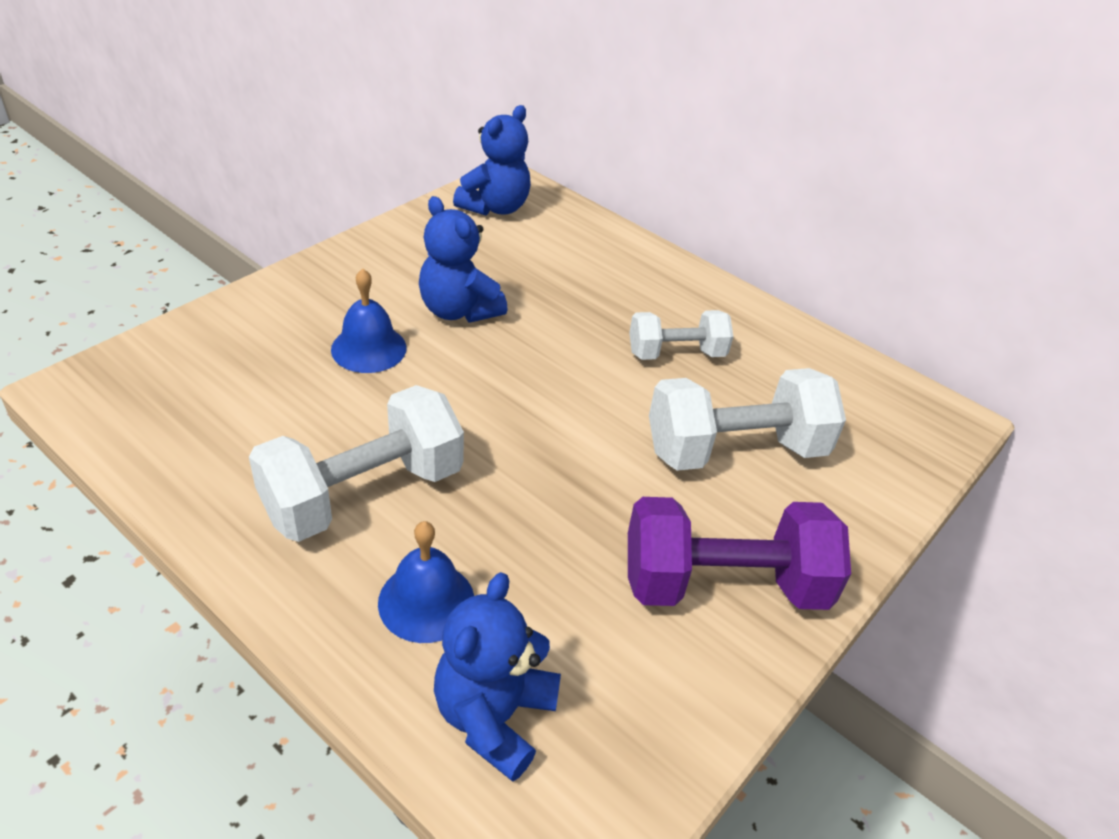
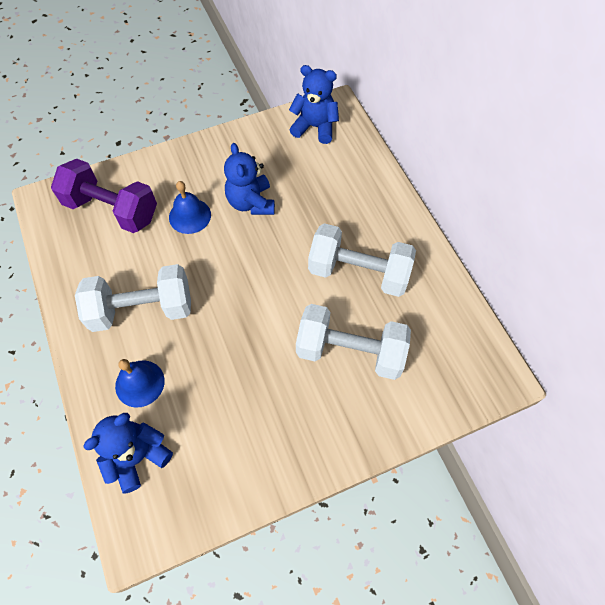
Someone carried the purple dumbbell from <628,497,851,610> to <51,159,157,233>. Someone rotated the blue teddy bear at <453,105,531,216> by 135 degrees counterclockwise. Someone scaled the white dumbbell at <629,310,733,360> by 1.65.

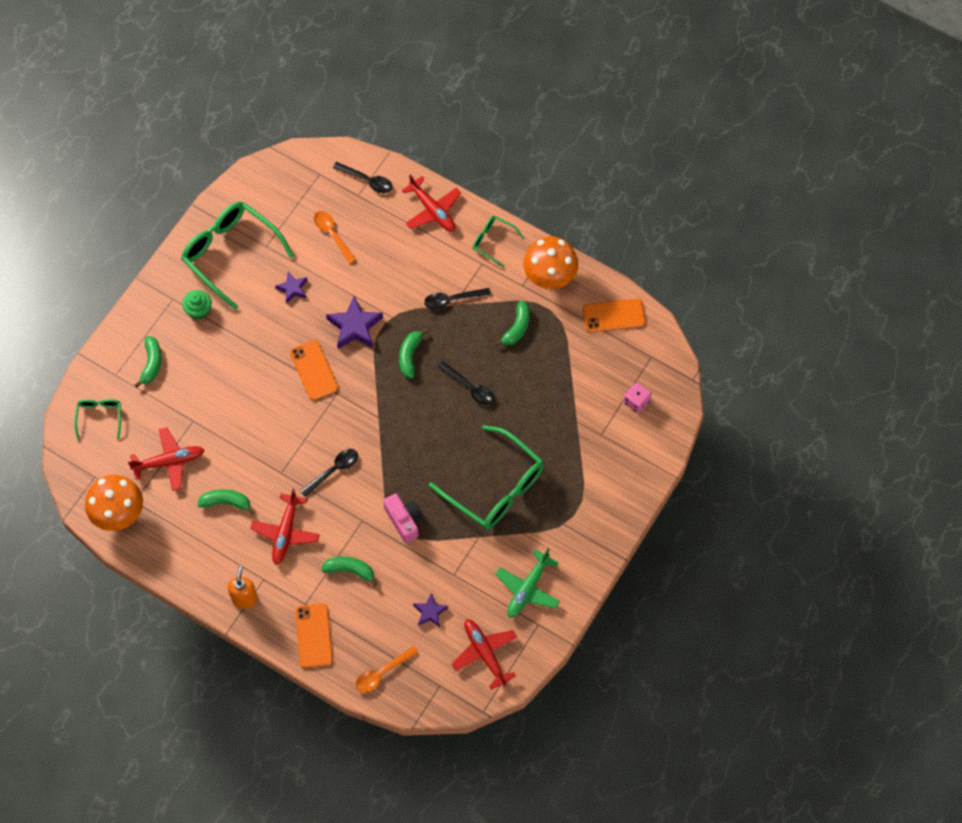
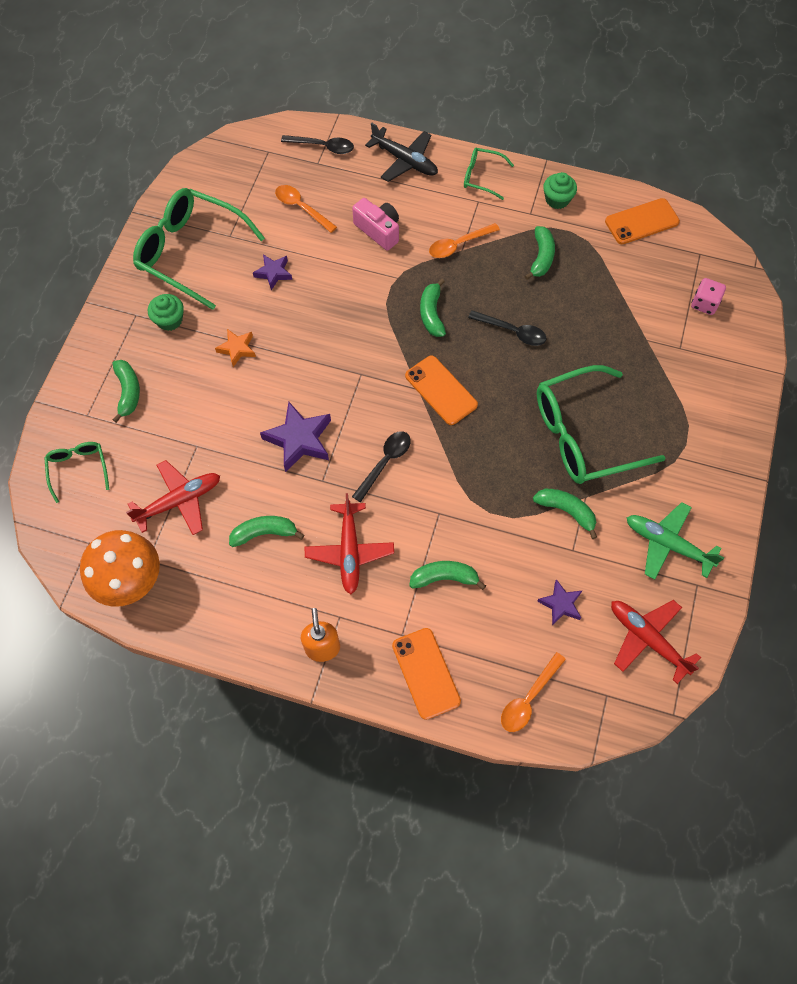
Someone put down the orange star at <215,329,256,367>. Someone carried the purple star from <326,296,383,349> to <260,402,331,472>. Someone carried the pink camera from <383,493,423,543> to <352,198,399,251>. Someone repainted the red plane at <402,174,461,232>, which became the black plane at <365,123,438,182>. Someone carried the orange phone from <290,340,338,401> to <405,356,478,425>. Someone repainted the black spoon at <424,288,491,310>, which became the orange spoon at <429,223,500,258>. Someone put down the green banana at <533,489,597,539>. Someone rotated the green glasses at <429,425,544,529> by 135 degrees clockwise. Someone swapped the orange mushroom at <523,236,578,289> for the green cupcake at <543,172,577,209>. Someone rotated the green plane at <495,549,560,618> by 105 degrees clockwise.

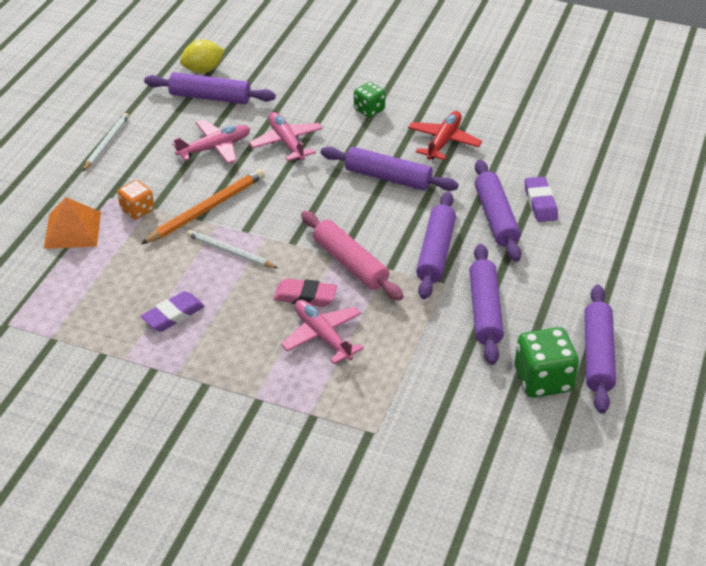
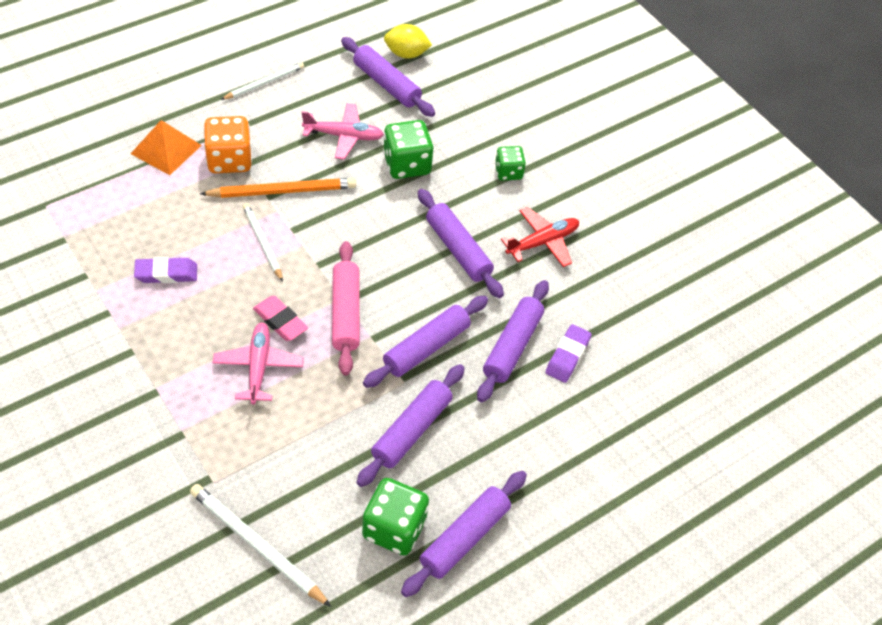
Someone put down the white pencil at <190,484,331,607>. Someone scaled the orange dice at <117,180,154,220> by 1.62. Someone swapped the pink plane at <249,112,323,161> for the green dice at <383,120,434,179>.

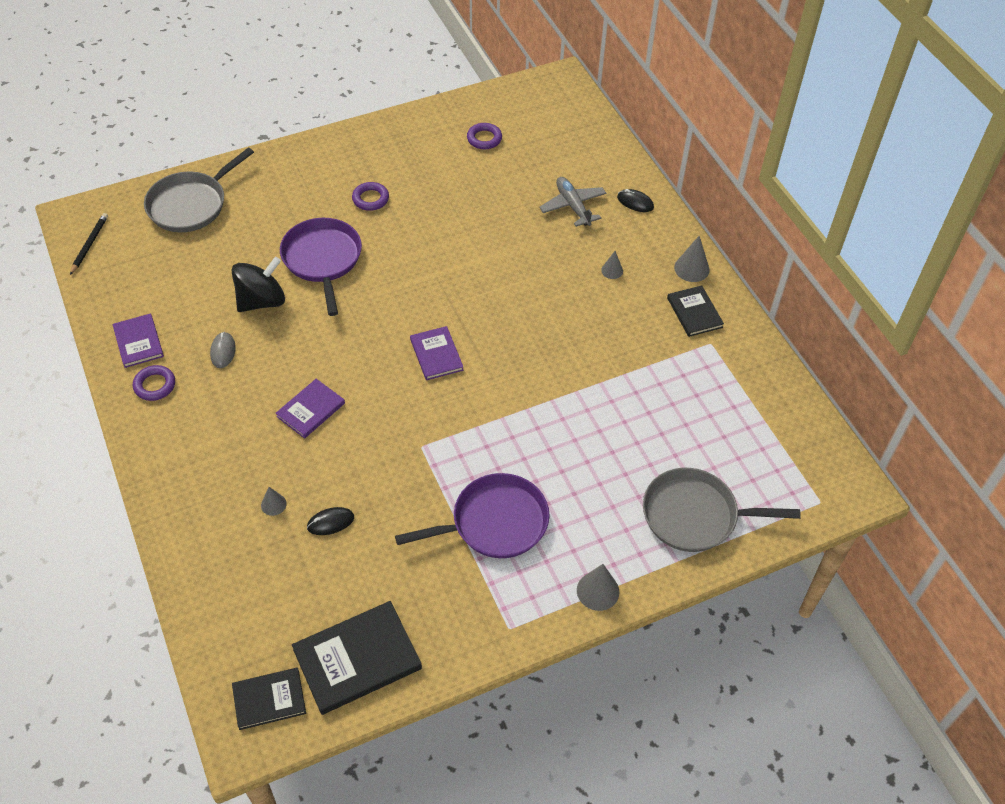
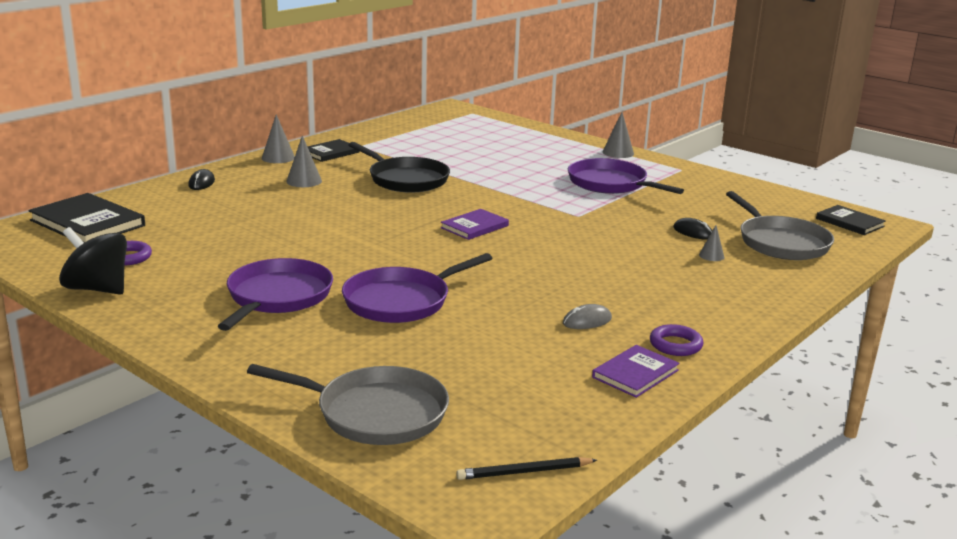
Someone carried the black book from <292,601,422,715> to <28,193,145,243>. Someone carried the black spinning top from <231,257,285,312> to <59,227,127,294>. Someone swapped the purple ring at <352,182,389,211> for the purple pan at <218,258,333,331>. Someone scaled the grey cone at <601,251,623,279> by 1.62. Someone put down the black pan at <349,142,450,193>. Someone carried the grey pan from <643,468,801,552> to <726,191,834,260>. Someone took away the purple book at <276,379,345,439>. Someone took away the grey plane at <539,177,606,227>.

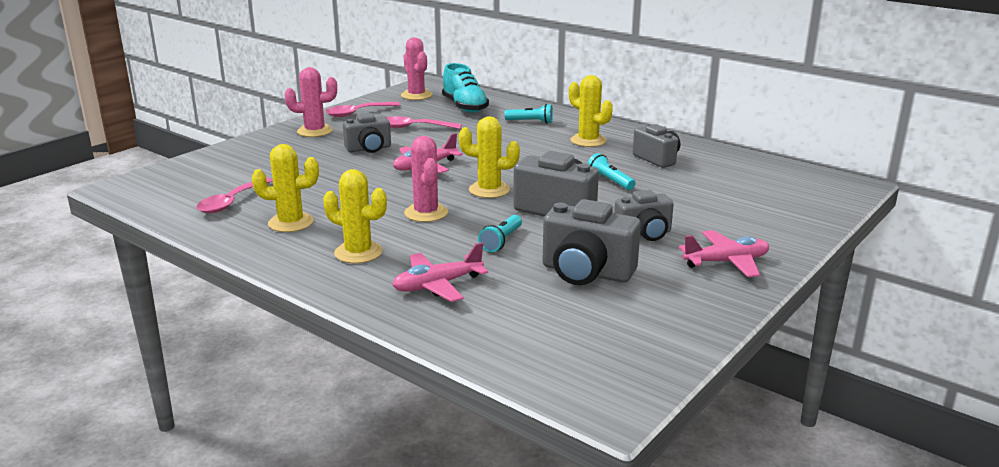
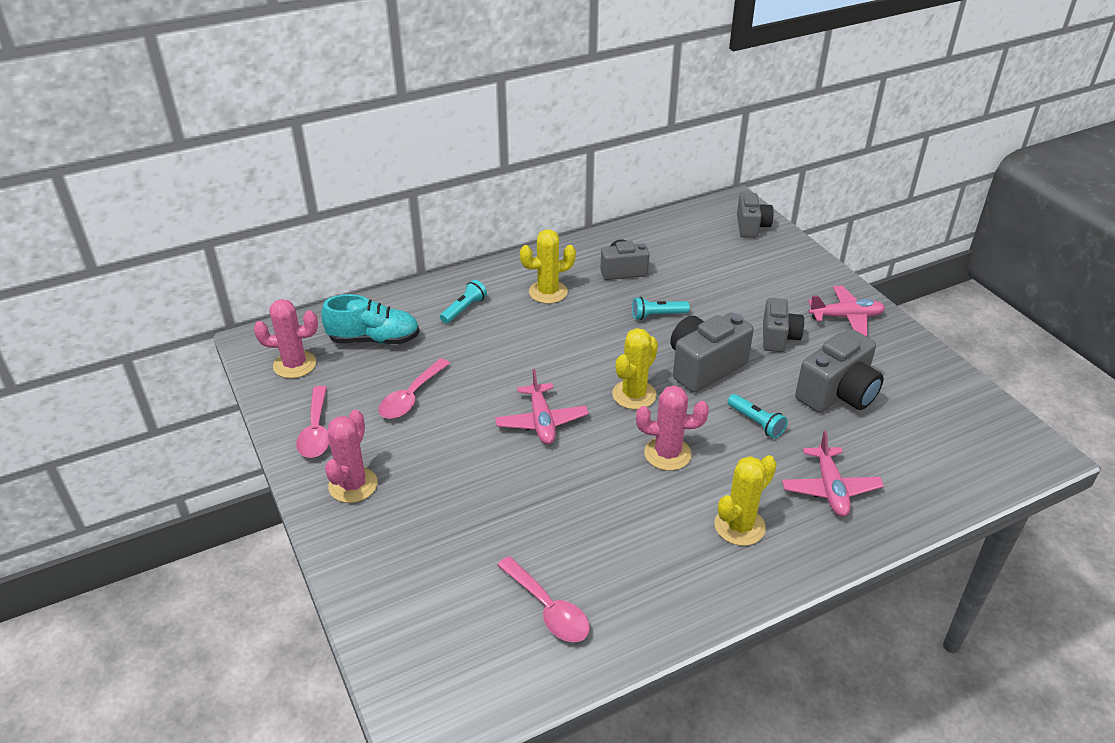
Someone carried the grey camera from <343,113,391,153> to <737,193,773,238>. Someone rotated the pink plane at <679,230,769,277> by 75 degrees clockwise. Someone took away the yellow cactus at <252,144,319,232>.

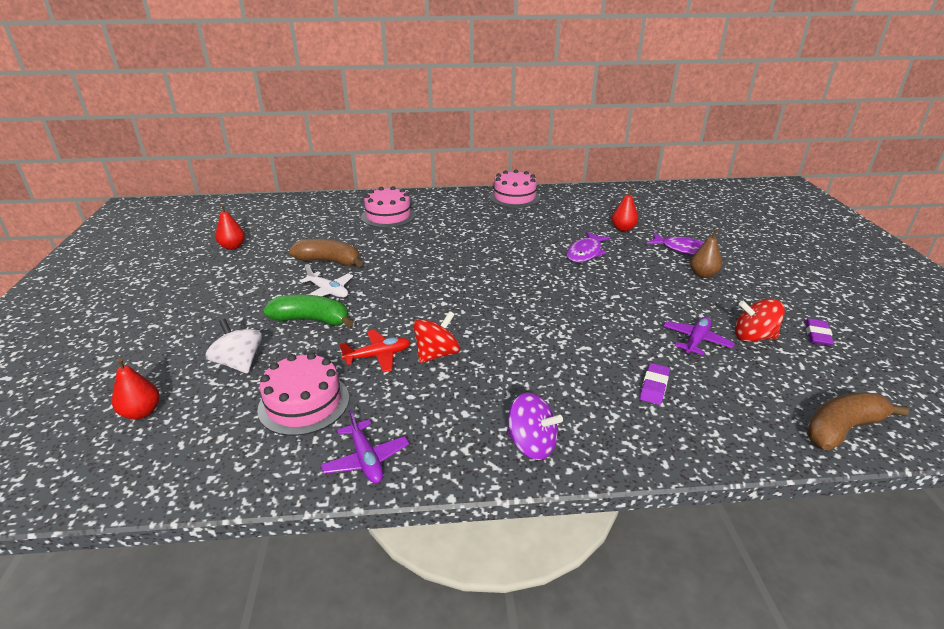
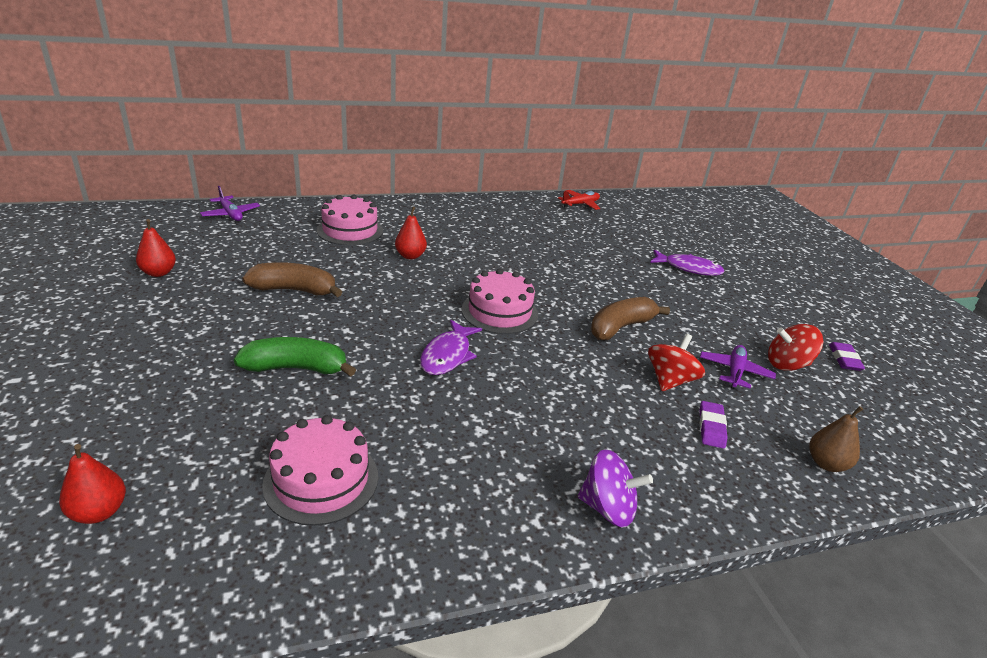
Someone carried the purple plane from <321,410,409,484> to <200,186,260,221>. Someone carried the red pear from <612,187,638,231> to <395,206,427,259>. Someone carried the purple fish from <567,232,610,262> to <420,320,482,375>. Someone carried the pink cake from <489,170,540,208> to <461,269,538,334>. Someone carried the red plane from <339,330,410,372> to <558,190,600,210>. Someone carried the brown banana from <807,393,909,450> to <591,297,670,340>. Someone carried the red spinning top from <413,311,460,363> to <648,334,705,391>. Someone carried the brown pear from <690,229,722,278> to <809,406,863,472>. Someone took away the white spinning top at <205,319,262,373>. Someone took away the white plane at <300,265,353,298>.

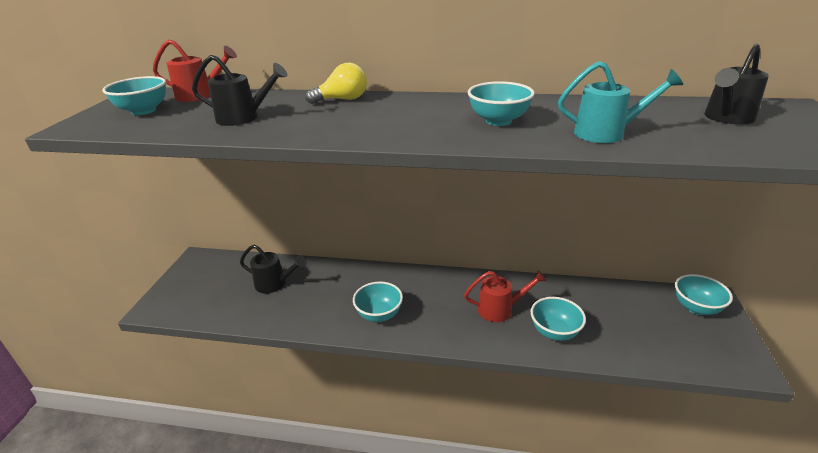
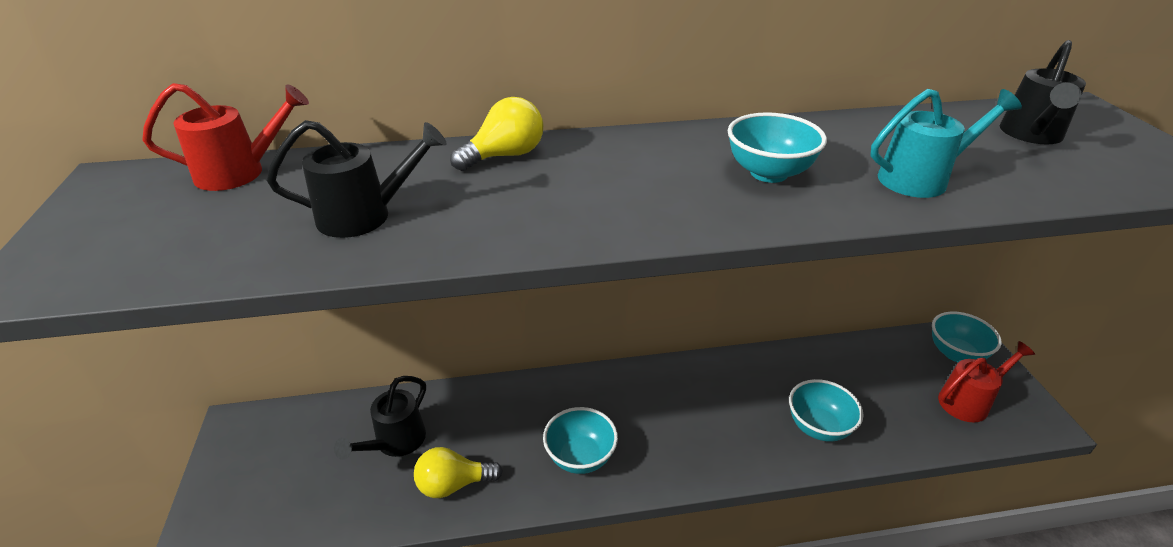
Someone rotated the black watering can at <240,245,306,294> by 120 degrees clockwise. Someone put down the yellow light bulb at <414,447,503,498>. Someone carried the red watering can from <464,270,547,322> to <938,341,1035,423>. Someone took away the turquoise bowl at <102,76,166,115>.

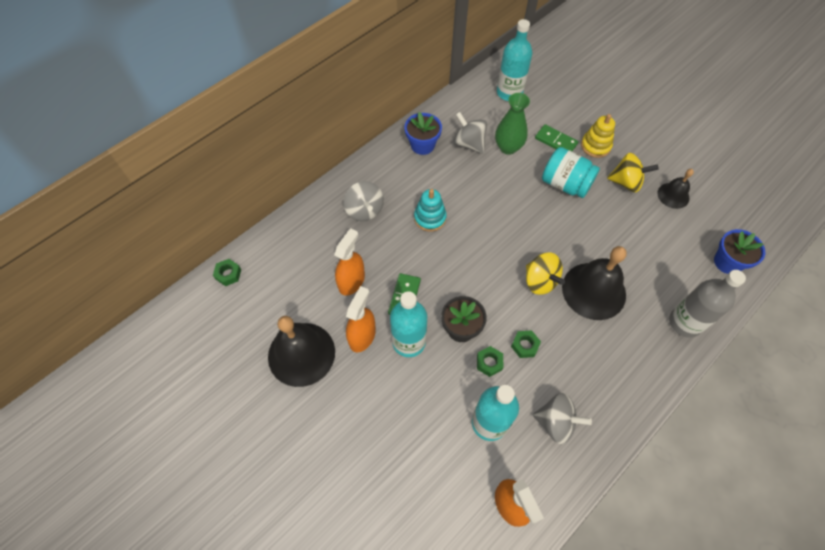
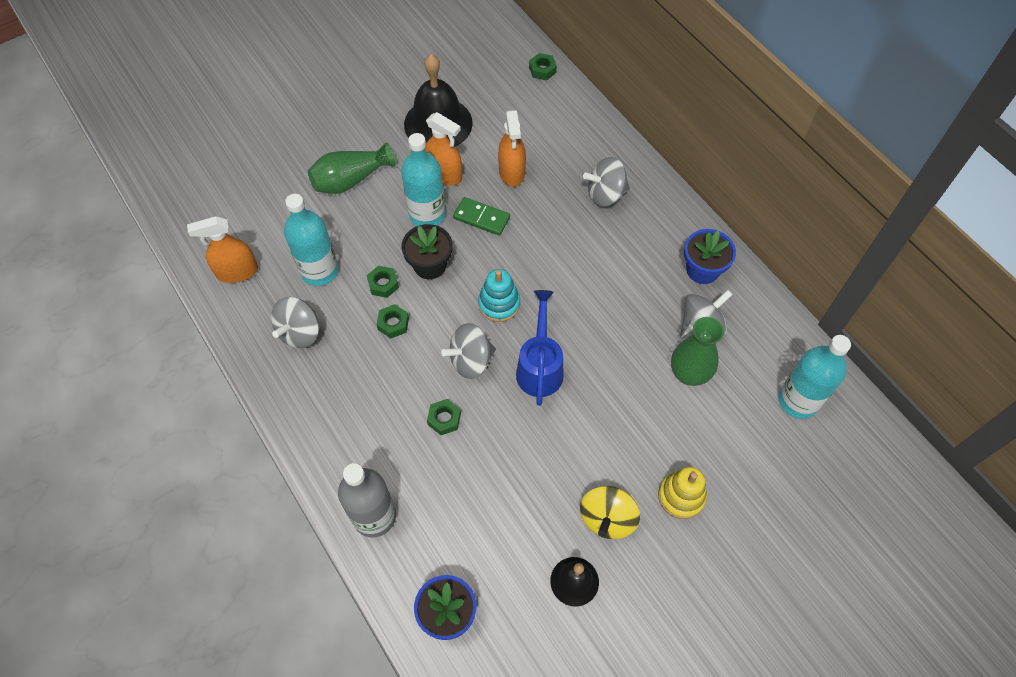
Someone put down the green vase at <308,142,396,194>. Someone swapped the black bell at <562,246,627,320> for the green nut at <427,399,461,435>. Someone repainted the yellow spinning top at <526,253,565,295>, which became the grey spinning top at <441,323,496,379>. Someone carried the turquoise stacking toy from <414,189,447,232> to <478,269,520,322>. Someone rotated the orange spray bottle at <334,228,365,296> by 45 degrees clockwise. Someone put down the blue watering can at <516,290,564,406>. Someone took away the green domino at <535,124,578,151>. Someone took away the turquoise jar at <542,147,600,198>.

